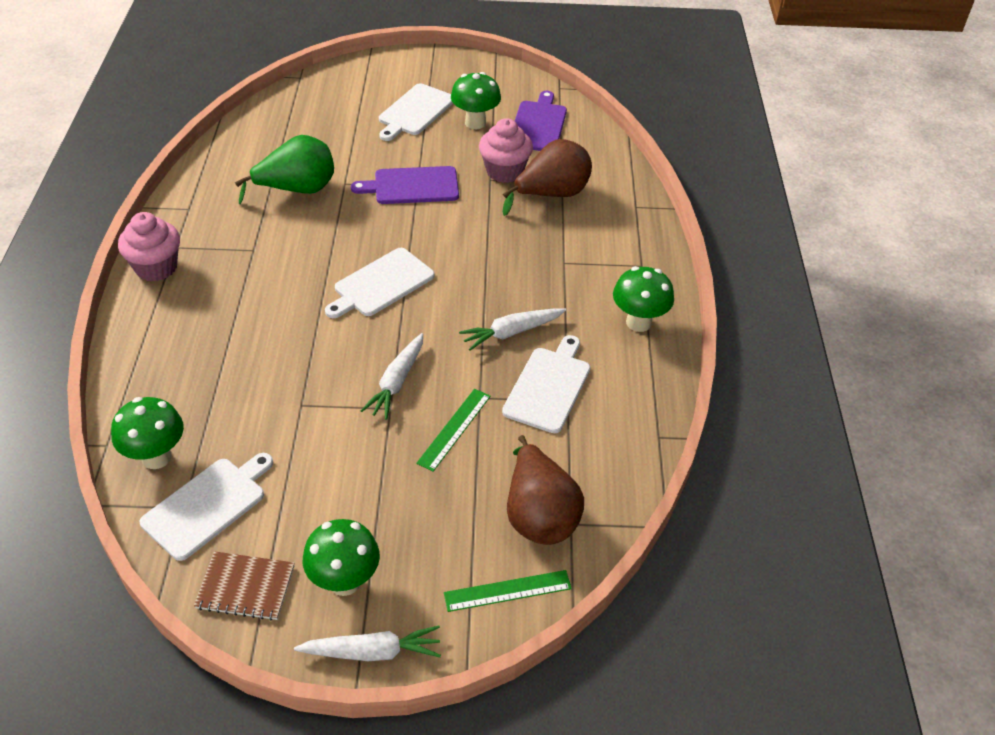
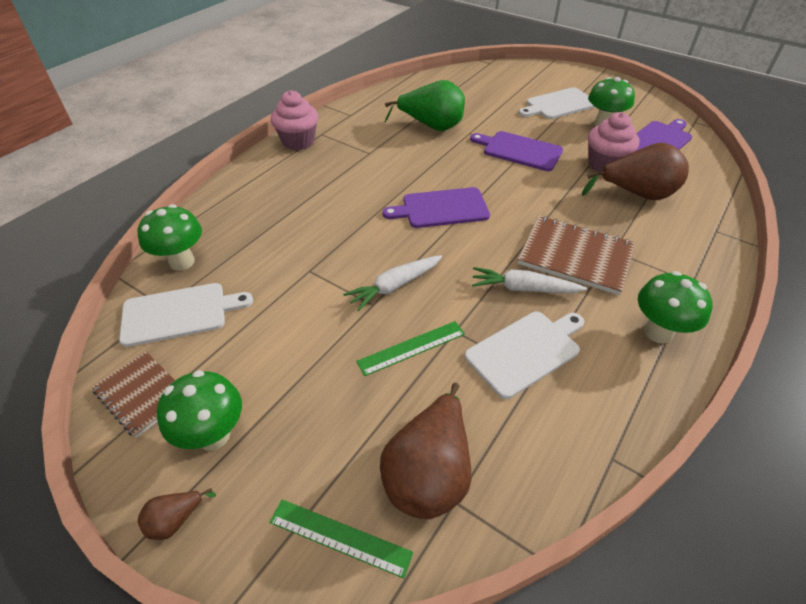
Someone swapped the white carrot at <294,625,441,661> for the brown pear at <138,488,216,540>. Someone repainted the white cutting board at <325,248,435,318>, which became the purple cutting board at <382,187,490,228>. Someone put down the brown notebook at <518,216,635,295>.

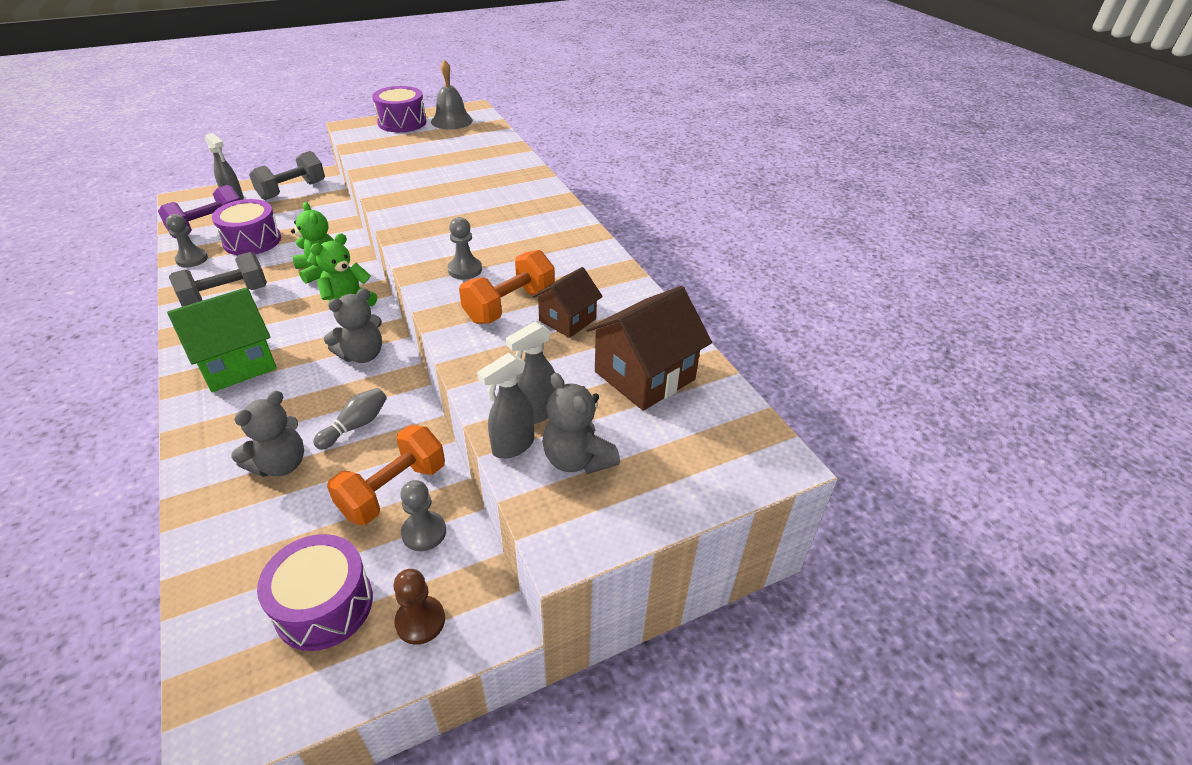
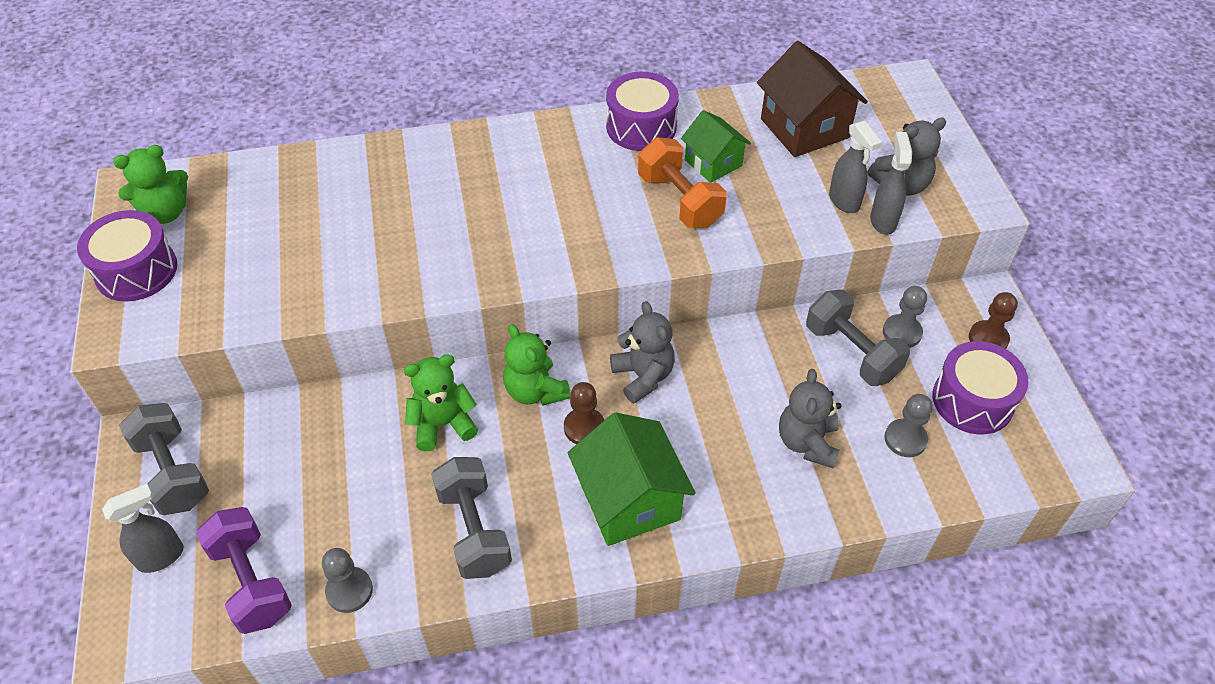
Someone swapped the grey bell at <431,60,473,129> for the green teddy bear at <113,145,188,224>. Someone put down the brown pawn at <564,382,604,444>. Someone carried the purple drum from <212,199,281,255> to <606,72,679,151>. Someone repainted the brown house at <532,267,603,338>, which became the green house at <681,110,751,183>. Someone rotated the grey teddy bear at <231,391,304,477> by 135 degrees counterclockwise. Someone repainted the orange dumbbell at <327,425,445,525>, which became the grey dumbbell at <806,290,910,386>. Someone rotated the grey spray bottle at <477,353,534,459> by 150 degrees counterclockwise. Someone carried the grey pawn from <448,217,482,280> to <884,394,933,457>. Someone took away the grey bowling pin at <313,388,387,450>.

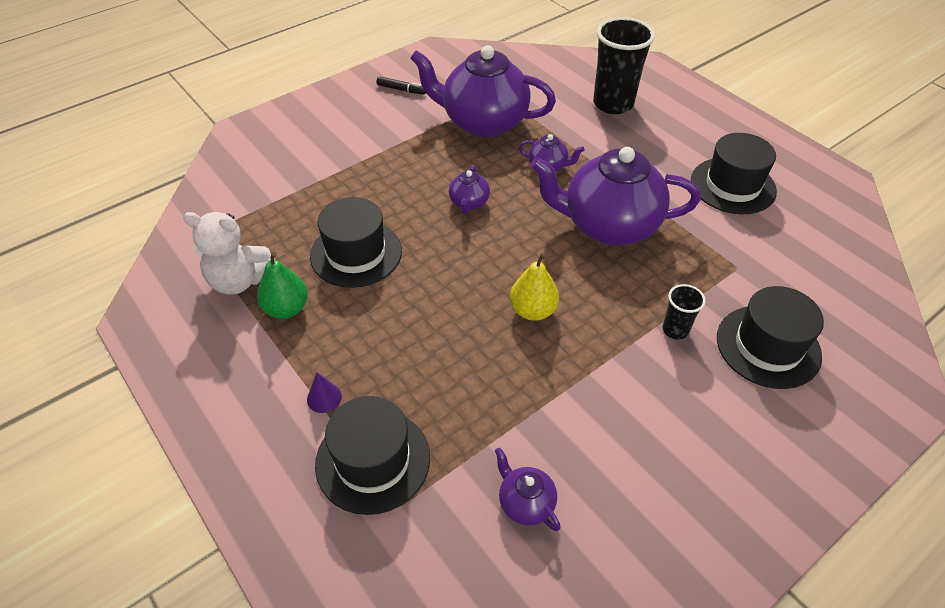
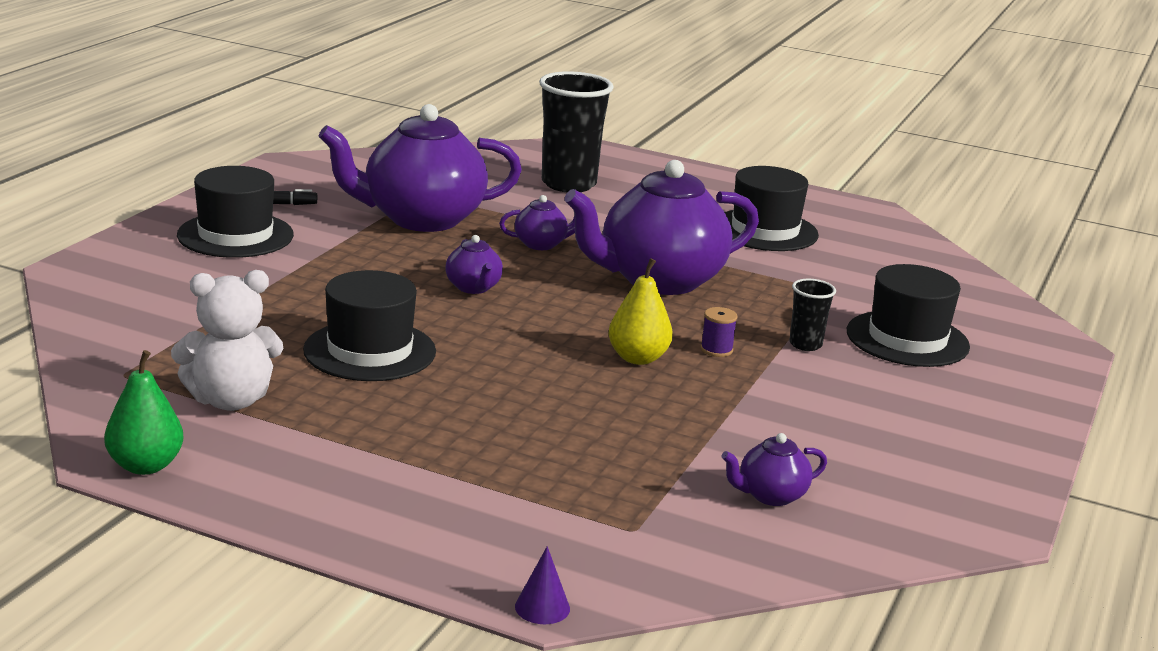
Someone carried the green pear from <257,252,308,319> to <104,350,184,475>. Someone carried the black hat from <315,396,430,515> to <177,166,294,258>. Someone carried the purple cone from <307,372,342,413> to <515,546,570,624>. Someone put down the purple spool at <700,307,738,357>. Someone rotated the purple teapot at <495,448,561,531> by 45 degrees counterclockwise.

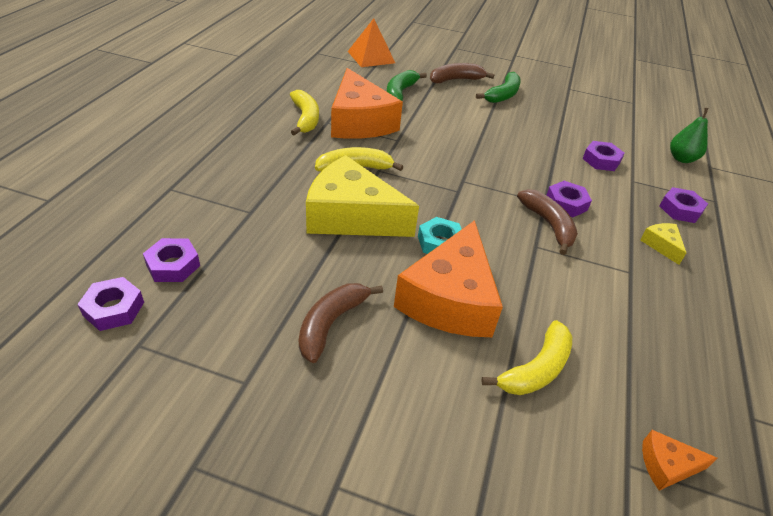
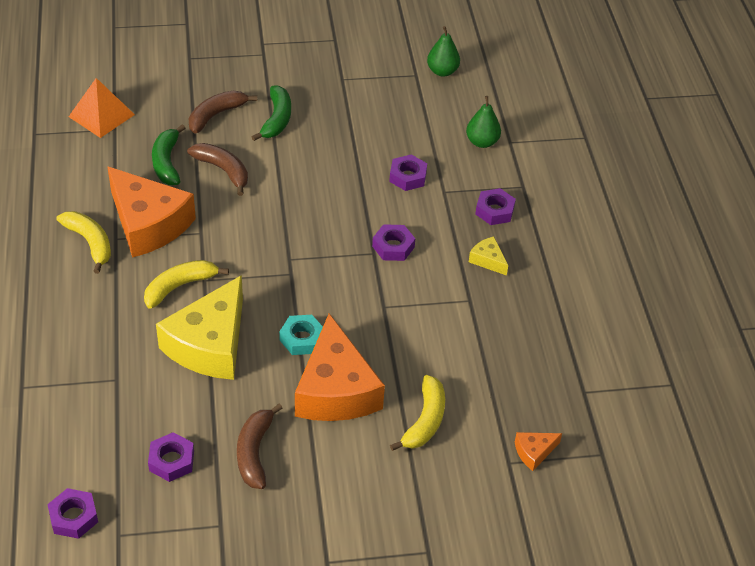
Someone carried the purple nut from <143,238,200,282> to <148,432,194,482>. Someone rotated the yellow cheese at <306,155,419,237> by 60 degrees counterclockwise. Someone carried the brown banana from <517,189,578,255> to <187,143,248,196>. Someone put down the green pear at <427,26,460,77>.

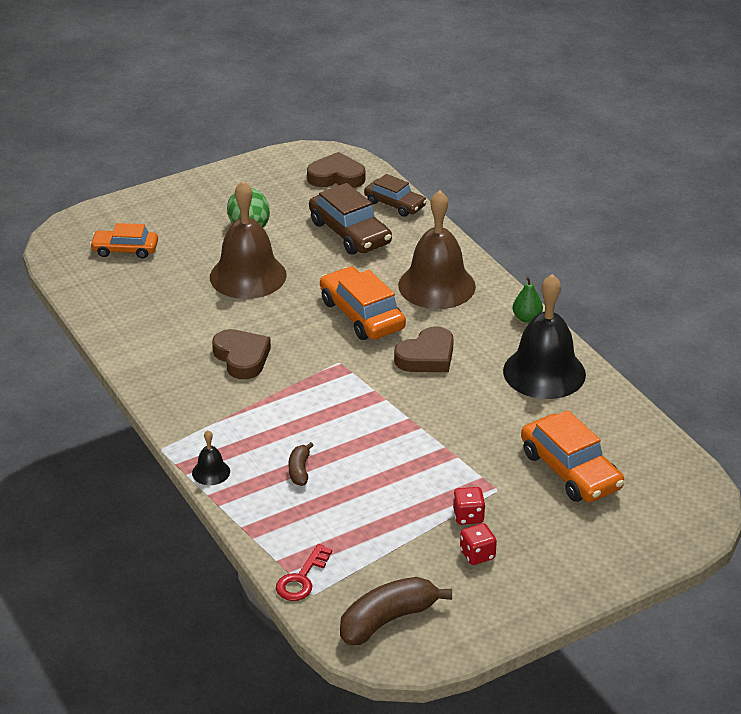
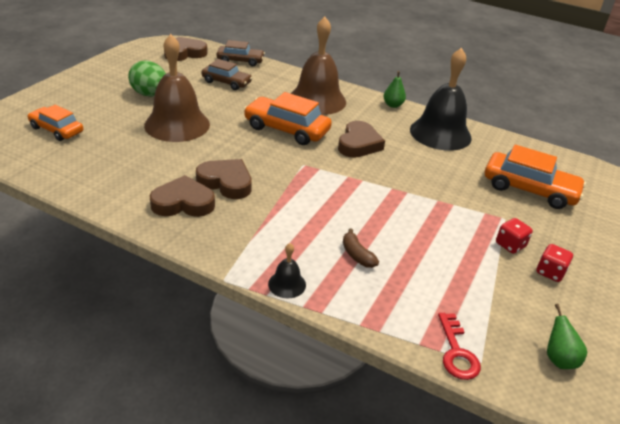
Someone rotated the orange car at <90,223,158,259> by 60 degrees clockwise. Someone put down the brown heart at <149,175,215,217>. Someone scaled the brown car at <309,183,392,255> by 0.65. Someone swapped the brown banana at <340,577,452,646> for the green pear at <547,304,587,369>.

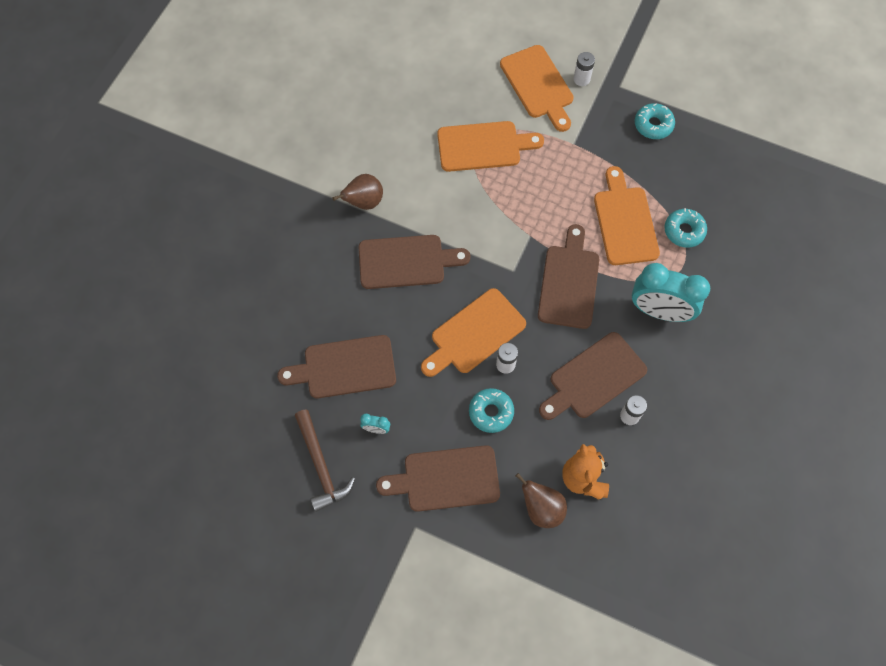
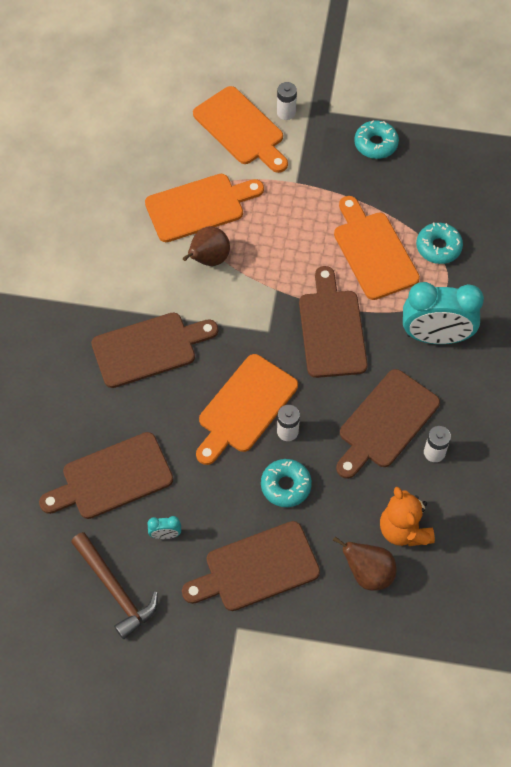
Someone carried the brown pear from <332,174,383,210> to <183,226,230,266>.

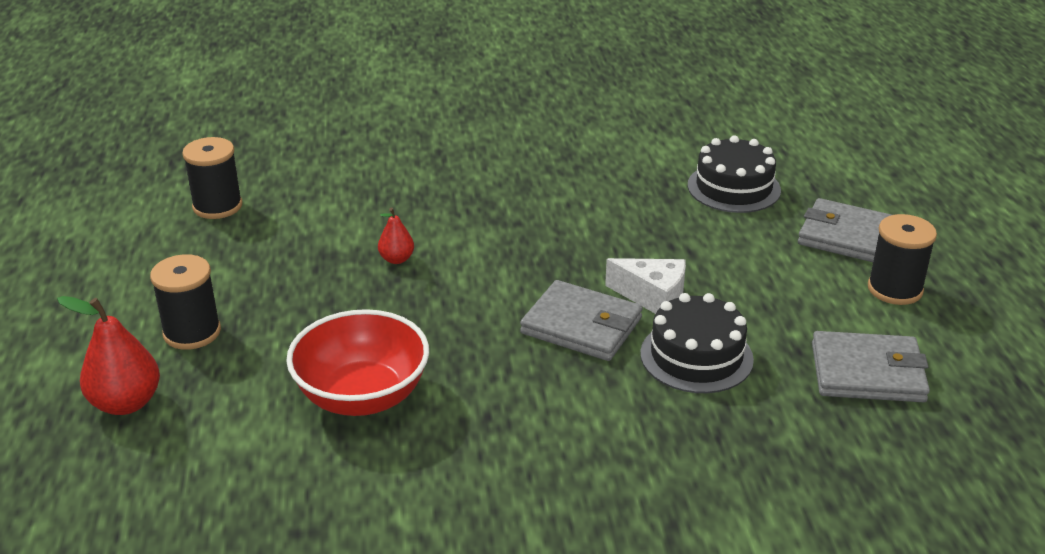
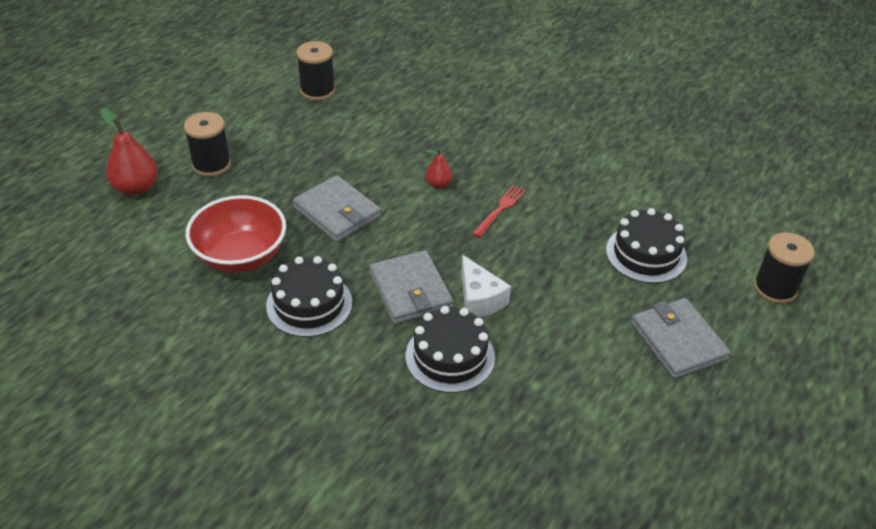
Someone put down the black cake at <266,256,352,337>. Someone carried the grey wallet from <812,331,930,402> to <293,175,381,242>. Someone carried the red pear from <378,208,414,264> to <425,148,452,189>. Someone put down the red fork at <472,185,526,237>. Someone carried the black spool from <868,214,937,305> to <754,232,815,304>.

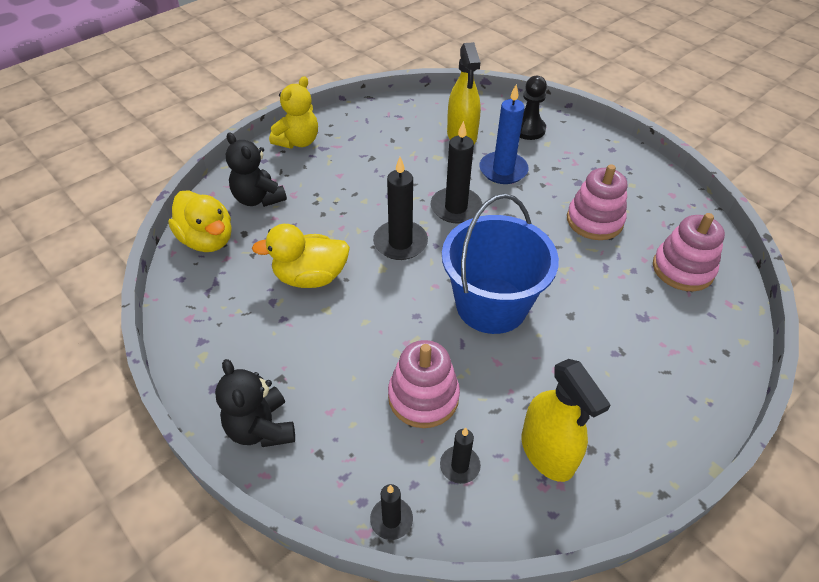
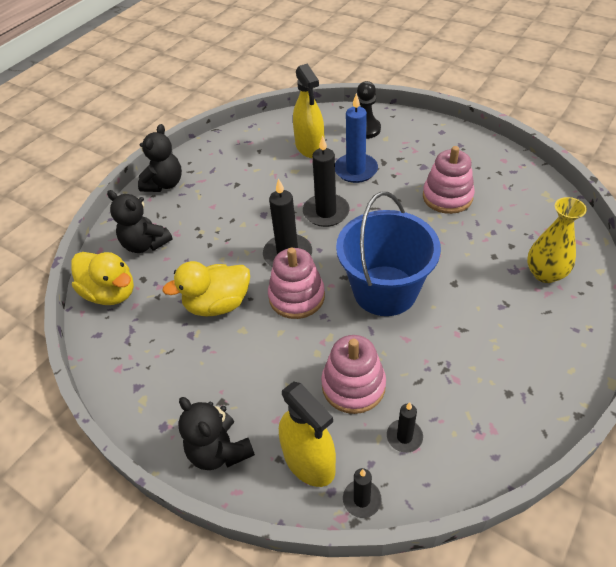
Someone repainted the yellow teddy bear at <269,76,318,149>, which became the black teddy bear at <138,124,182,192>. Someone carried the pink stacking toy from <653,213,725,291> to <268,247,325,319>. Someone carried the yellow spray bottle from <522,359,611,482> to <279,381,336,487>. Someone put down the yellow vase at <527,197,587,283>.

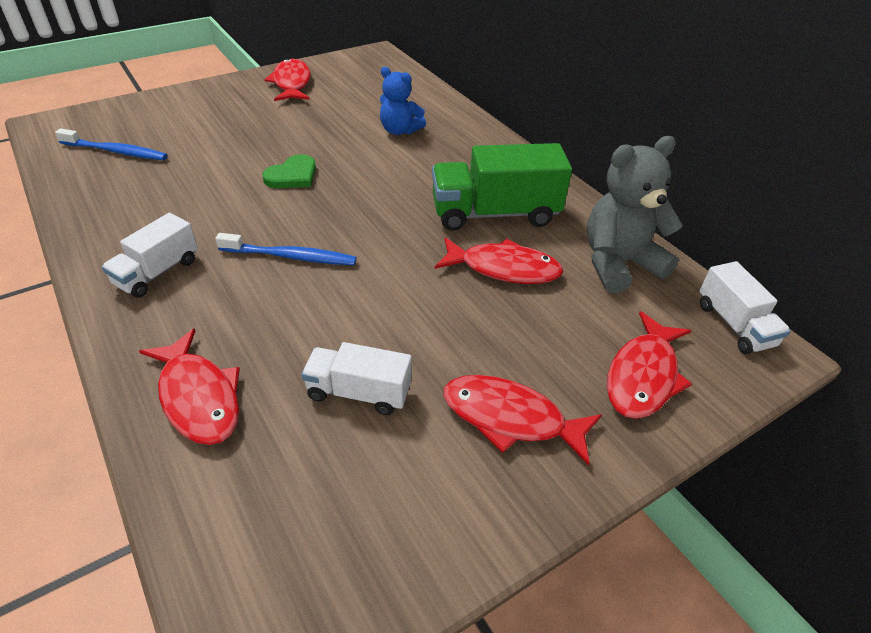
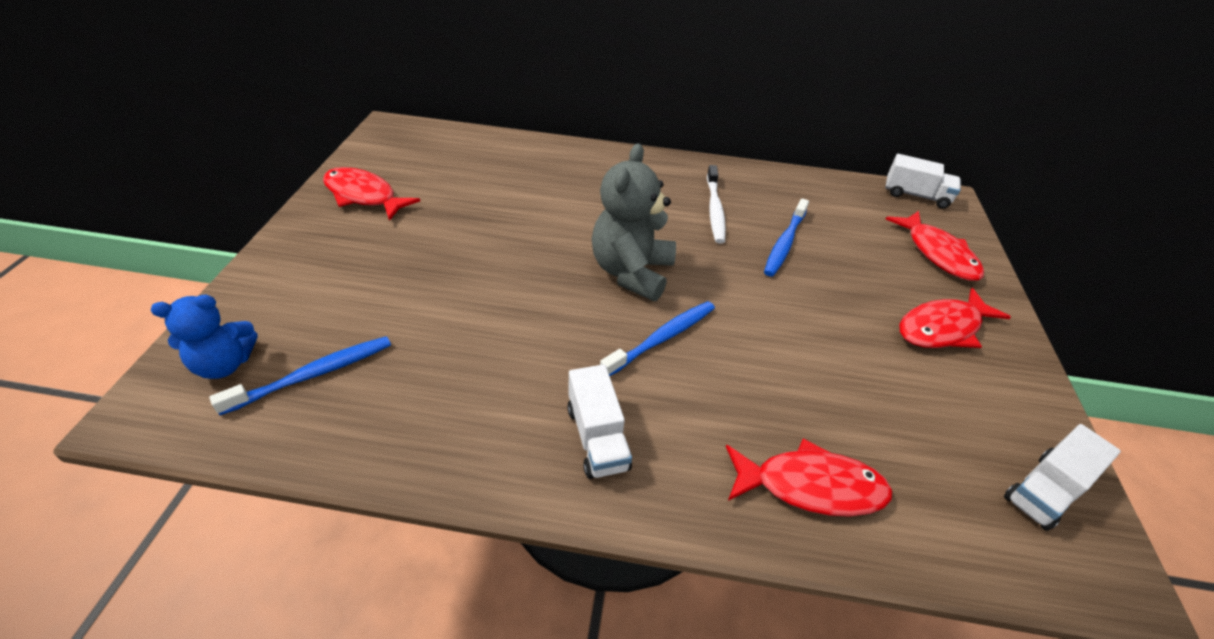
Someone carried the blue teddy bear from <380,67,426,135> to <150,295,258,379>. Someone carried the grey teddy bear from <587,136,683,293> to <592,144,676,301>. Someone swapped the green truck at <432,143,572,231> for the white toothbrush at <707,165,726,244>. Someone swapped the red fish at <435,237,563,284> for the blue toothbrush at <764,198,809,277>. Someone carried the white truck from <301,342,412,415> to <1004,424,1121,531>. Someone took away the green heart at <262,154,316,188>.

